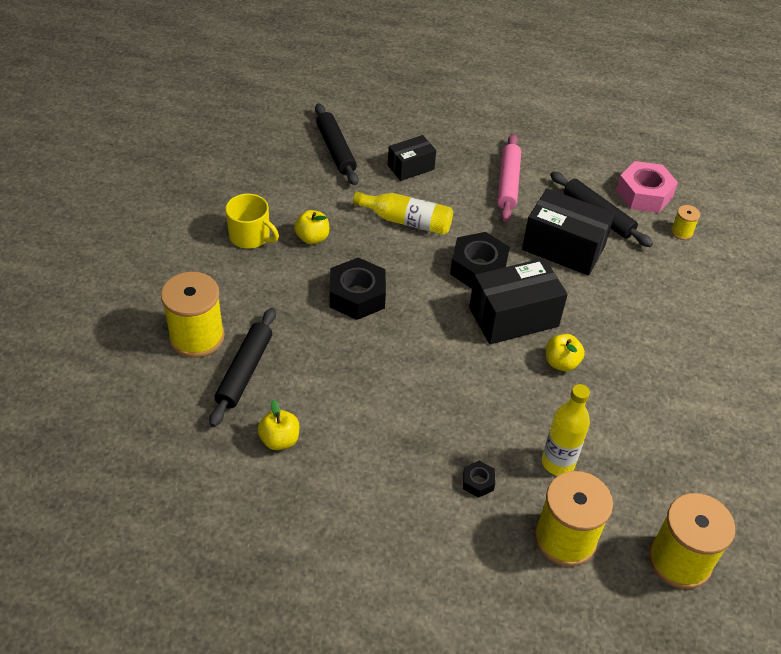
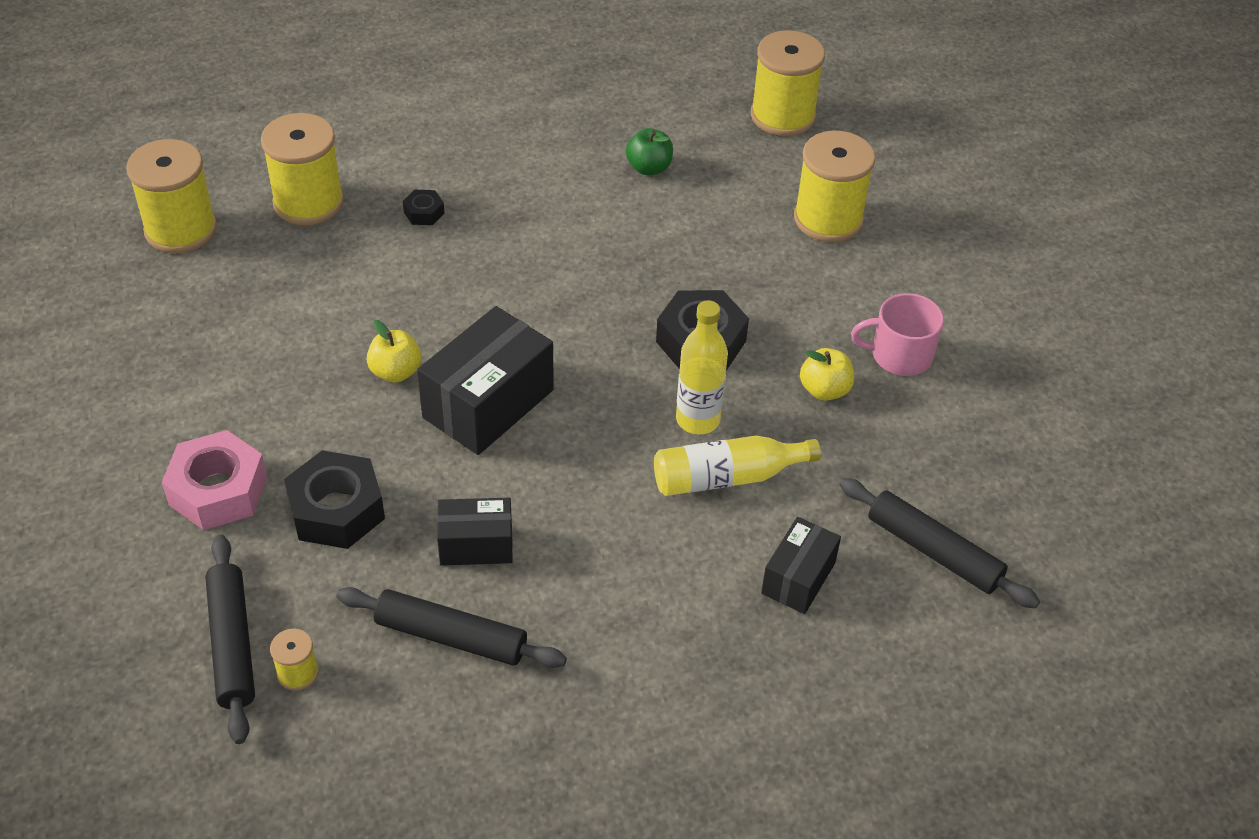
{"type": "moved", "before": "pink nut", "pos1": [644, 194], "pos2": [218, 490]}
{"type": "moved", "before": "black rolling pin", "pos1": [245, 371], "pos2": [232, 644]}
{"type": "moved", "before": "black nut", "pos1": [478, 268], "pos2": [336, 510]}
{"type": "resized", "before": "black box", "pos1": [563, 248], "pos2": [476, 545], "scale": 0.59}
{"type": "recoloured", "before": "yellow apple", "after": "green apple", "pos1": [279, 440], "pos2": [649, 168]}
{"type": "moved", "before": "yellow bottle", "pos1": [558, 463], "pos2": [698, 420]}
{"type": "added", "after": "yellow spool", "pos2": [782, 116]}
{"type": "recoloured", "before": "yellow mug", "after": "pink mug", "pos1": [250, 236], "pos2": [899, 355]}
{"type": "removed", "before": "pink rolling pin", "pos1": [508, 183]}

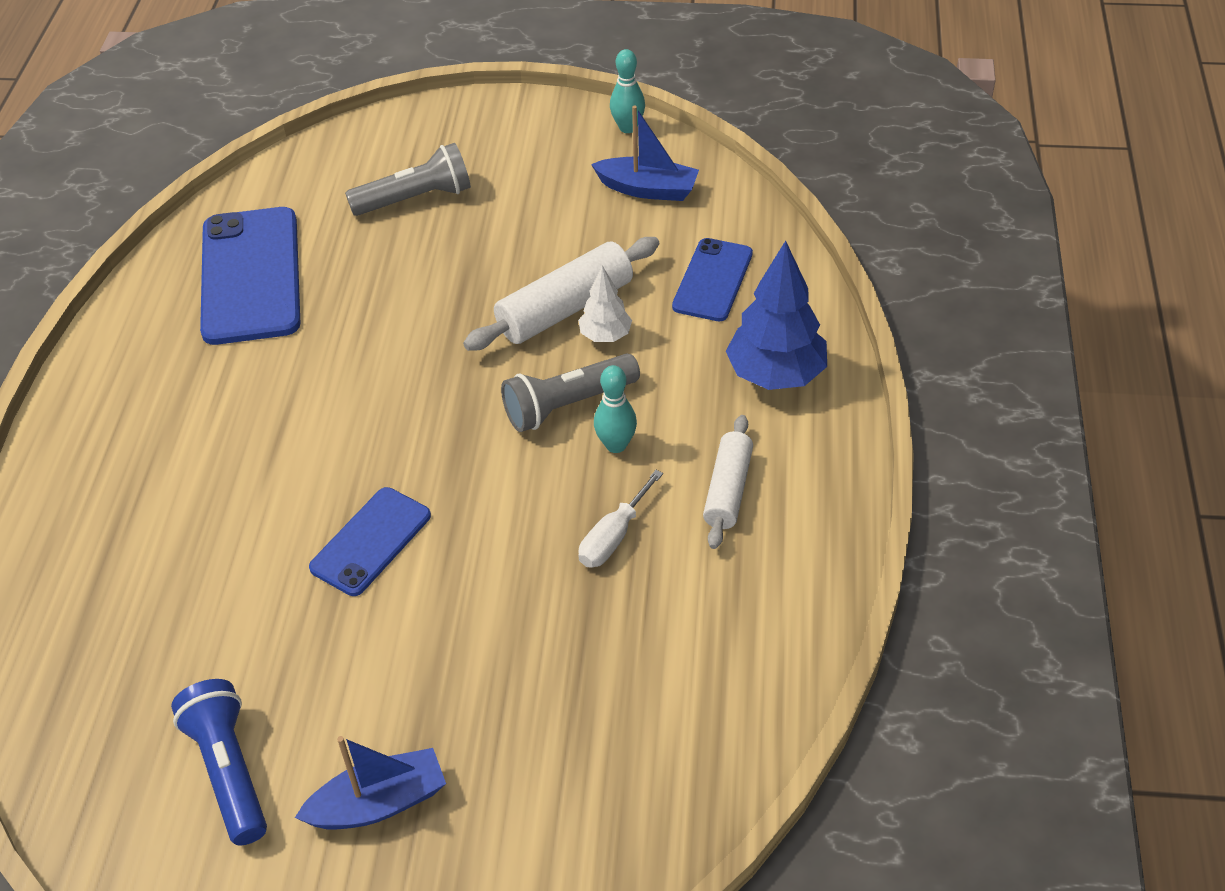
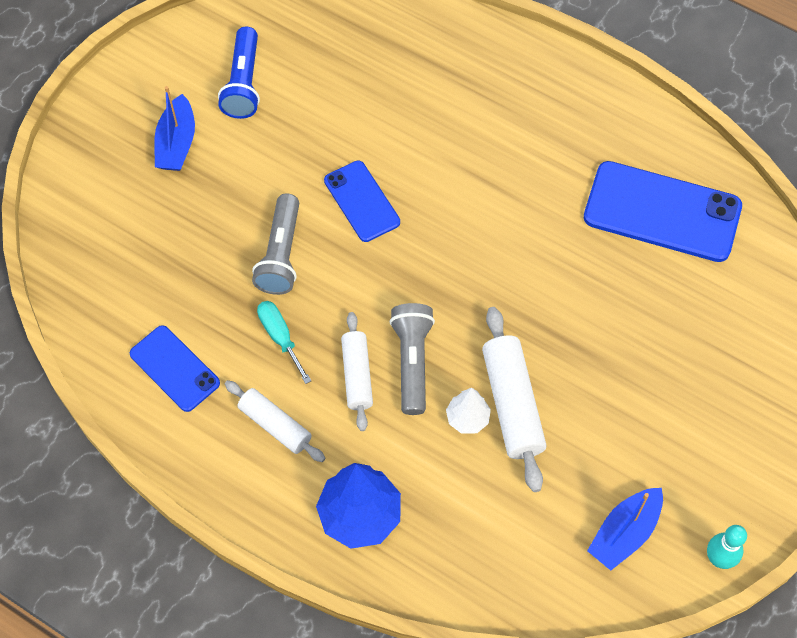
{"type": "moved", "before": "blue phone", "pos1": [712, 280], "pos2": [174, 368]}
{"type": "turned", "before": "blue flashlight", "pos1": [229, 771], "pos2": [243, 83], "turn": 90}
{"type": "moved", "before": "grey flashlight", "pos1": [415, 199], "pos2": [280, 254]}
{"type": "recoloured", "before": "white screwdriver", "after": "turquoise screwdriver", "pos1": [613, 537], "pos2": [280, 337]}
{"type": "replaced", "before": "turquoise bowling pin", "after": "white rolling pin", "pos1": [616, 445], "pos2": [357, 375]}

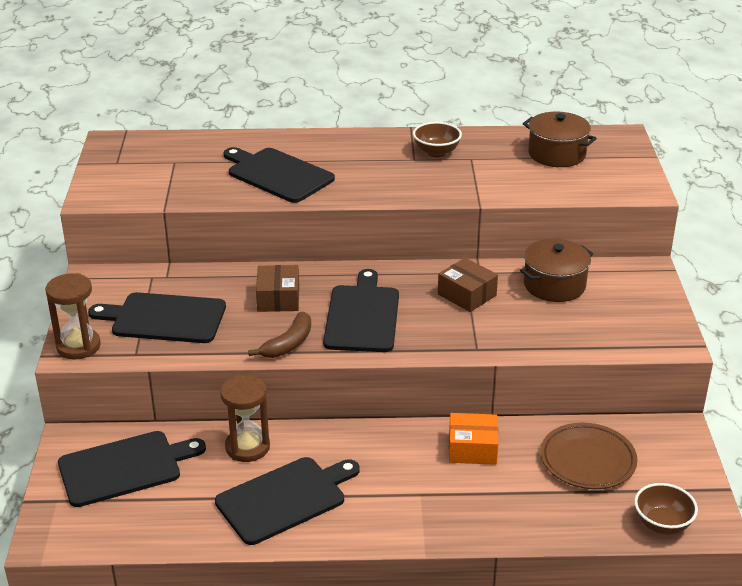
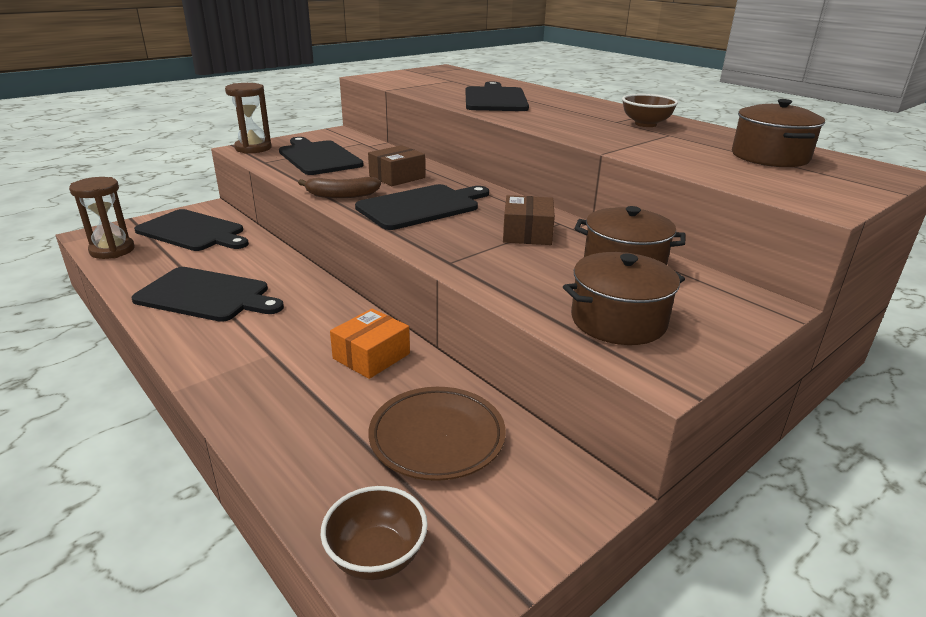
{"type": "moved", "before": "brown hourglass", "pos1": [247, 447], "pos2": [112, 250]}
{"type": "turned", "before": "orange box", "pos1": [472, 448], "pos2": [371, 356], "turn": 75}
{"type": "added", "after": "brown pot", "pos2": [618, 321]}

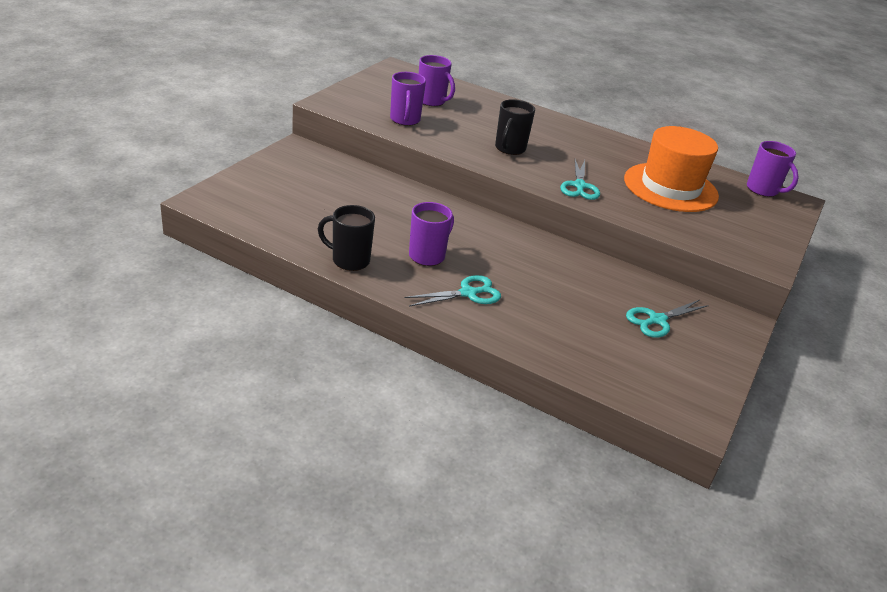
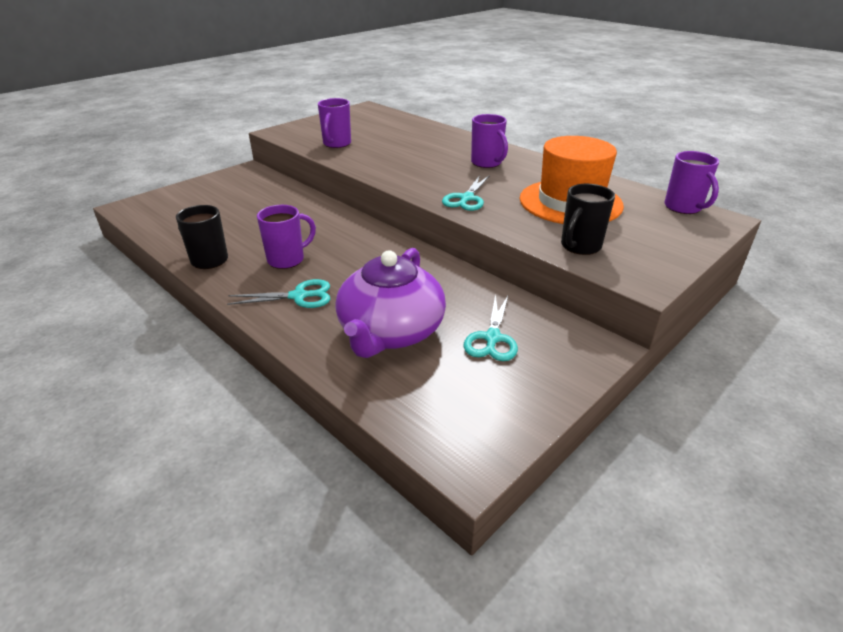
{"type": "added", "after": "purple teapot", "pos2": [390, 332]}
{"type": "turned", "before": "turquoise scissors", "pos1": [657, 320], "pos2": [492, 338], "turn": -60}
{"type": "moved", "before": "purple mug", "pos1": [432, 101], "pos2": [487, 163]}
{"type": "moved", "before": "black mug", "pos1": [509, 149], "pos2": [580, 246]}

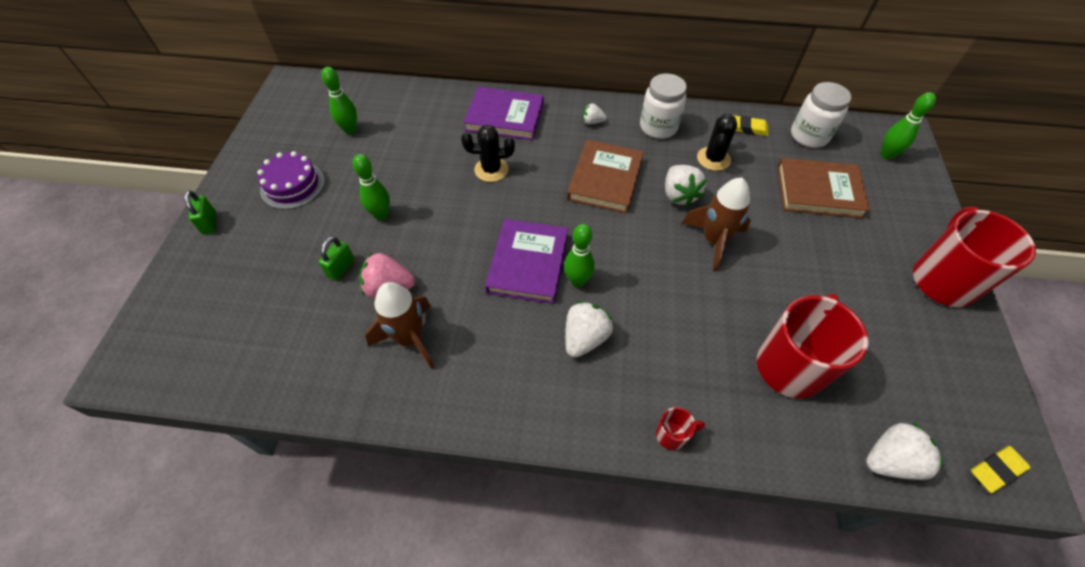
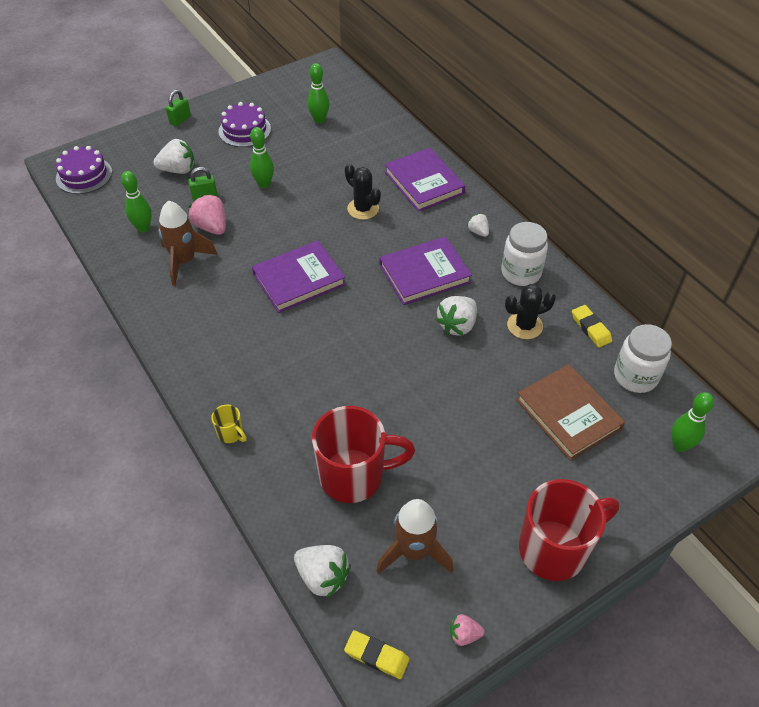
{"type": "added", "after": "purple cake", "pos2": [84, 175]}
{"type": "moved", "before": "green bowling pin", "pos1": [577, 281], "pos2": [143, 228]}
{"type": "moved", "before": "white strawberry", "pos1": [585, 338], "pos2": [178, 170]}
{"type": "recoloured", "before": "red mug", "after": "yellow mug", "pos1": [672, 435], "pos2": [231, 434]}
{"type": "moved", "before": "brown rocket", "pos1": [714, 241], "pos2": [414, 551]}
{"type": "recoloured", "before": "brown book", "after": "purple book", "pos1": [605, 179], "pos2": [424, 273]}
{"type": "added", "after": "pink strawberry", "pos2": [464, 635]}

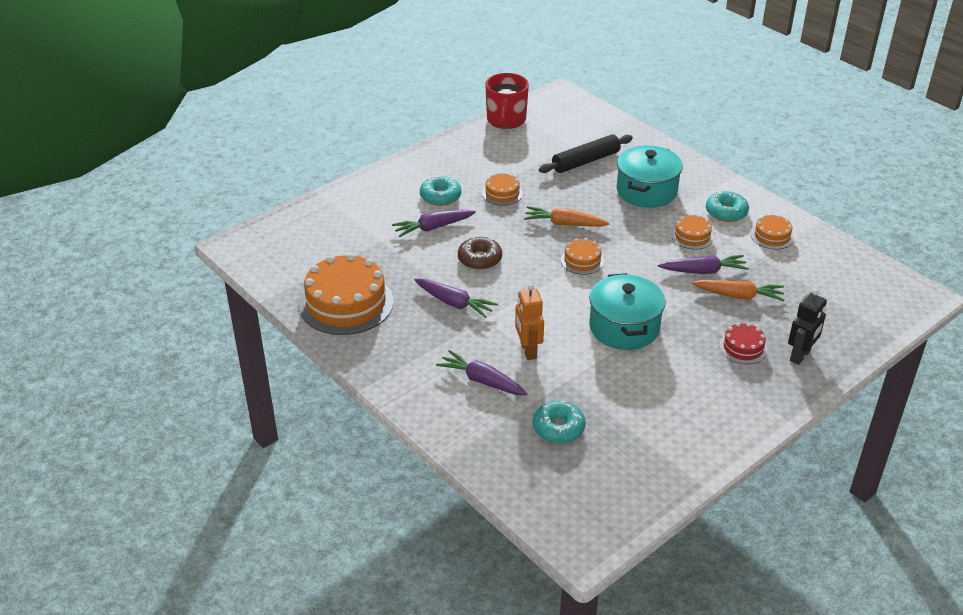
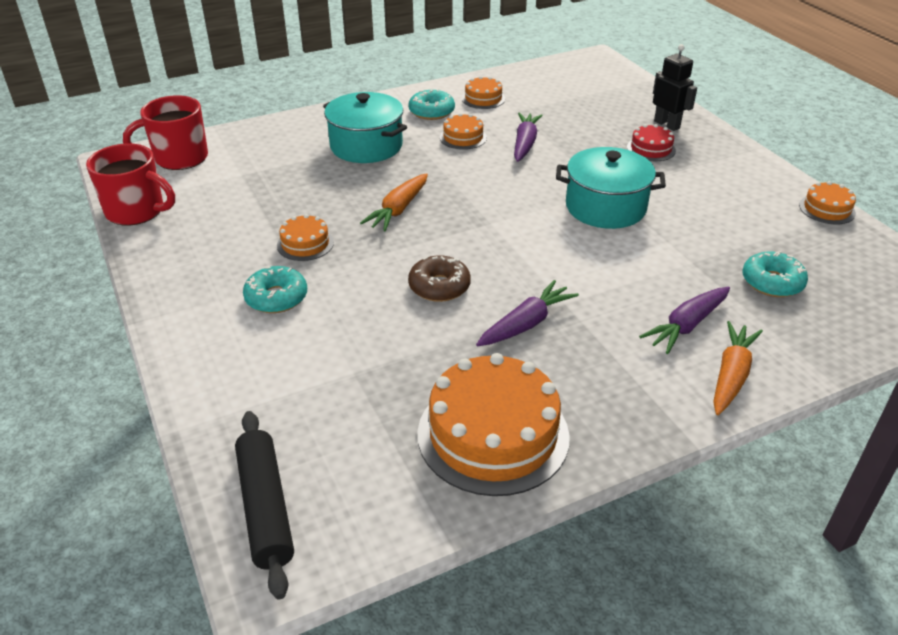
{"type": "added", "after": "red mug", "pos2": [179, 158]}
{"type": "moved", "before": "black rolling pin", "pos1": [585, 161], "pos2": [265, 508]}
{"type": "moved", "before": "orange carrot", "pos1": [738, 296], "pos2": [731, 375]}
{"type": "moved", "before": "orange cake", "pos1": [582, 261], "pos2": [827, 209]}
{"type": "removed", "before": "purple carrot", "pos1": [433, 228]}
{"type": "removed", "before": "orange robot", "pos1": [528, 350]}

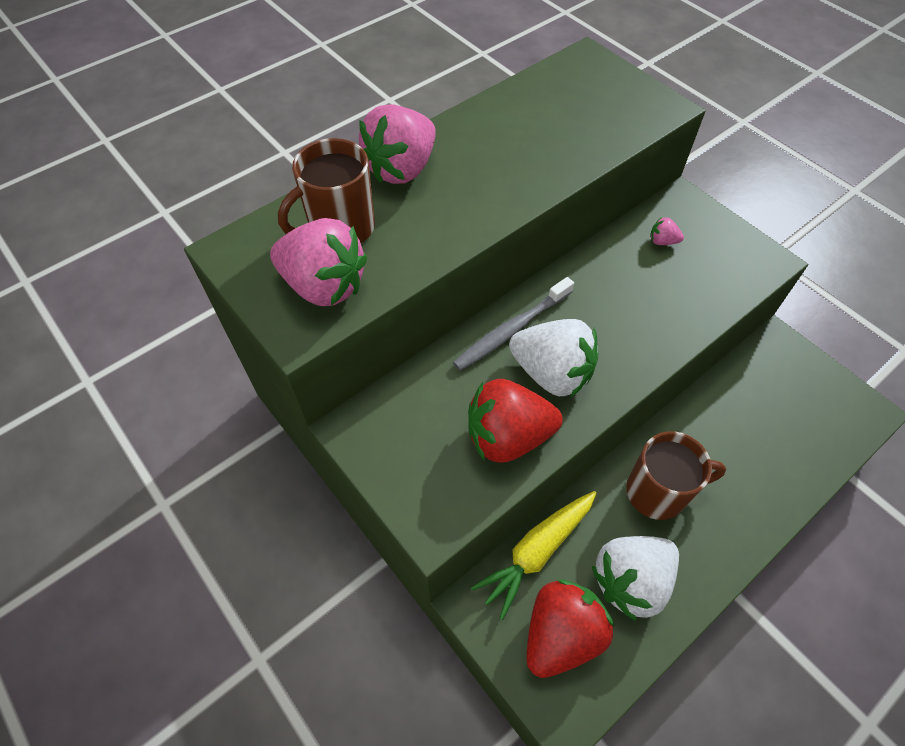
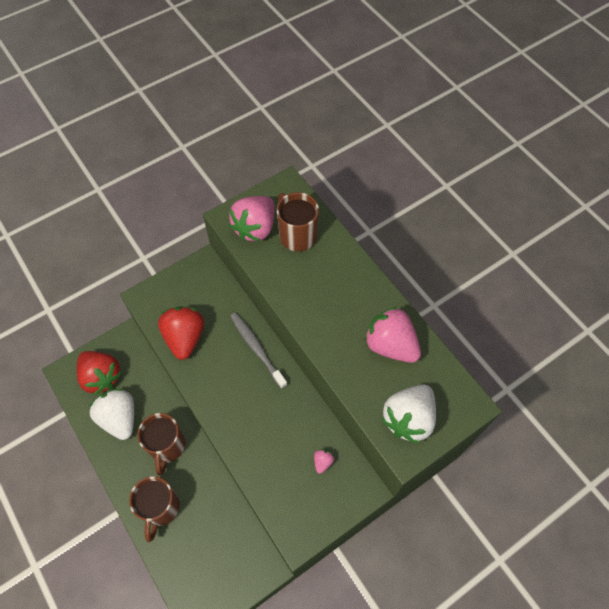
{"type": "added", "after": "brown mug", "pos2": [160, 508]}
{"type": "moved", "before": "pink strawberry", "pos1": [401, 169], "pos2": [390, 345]}
{"type": "moved", "before": "white strawberry", "pos1": [552, 373], "pos2": [408, 418]}
{"type": "removed", "before": "yellow carrot", "pos1": [537, 551]}

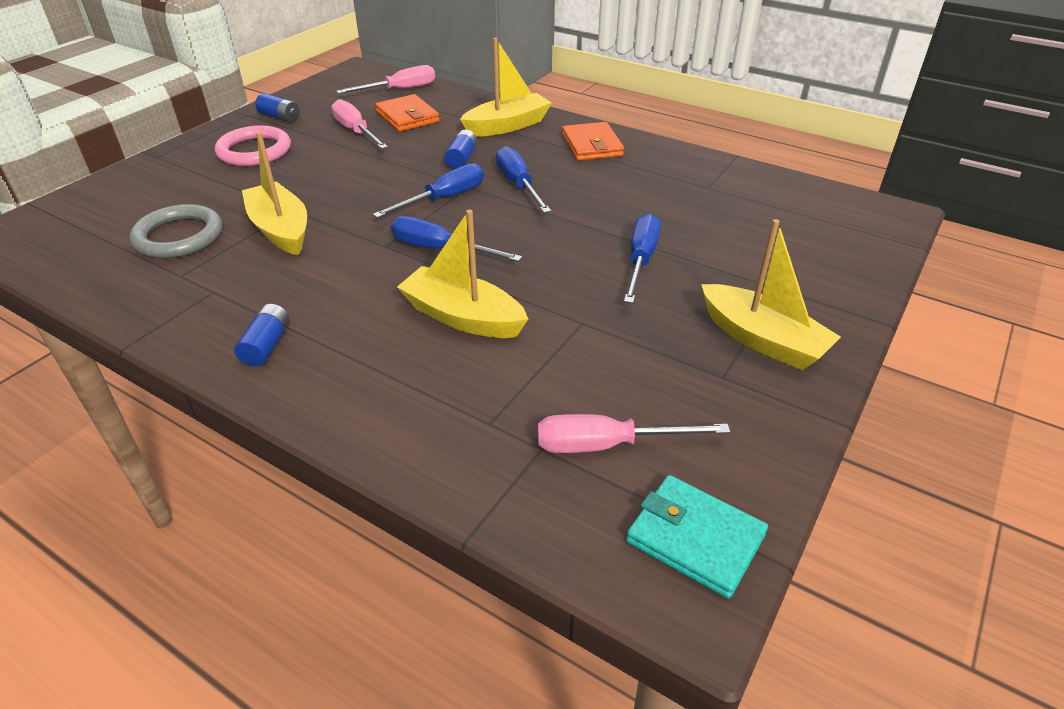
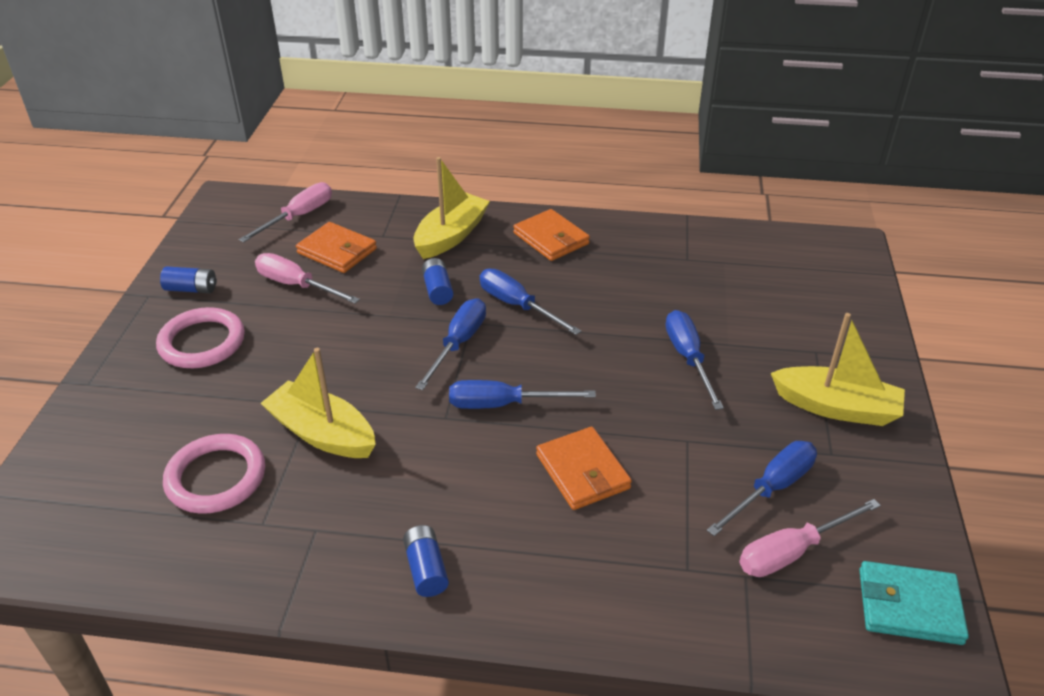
{"type": "recoloured", "before": "grey ring", "after": "pink ring", "pos1": [179, 236], "pos2": [216, 477]}
{"type": "replaced", "before": "yellow boat", "after": "orange wallet", "pos1": [463, 317], "pos2": [582, 471]}
{"type": "added", "after": "blue screwdriver", "pos2": [772, 488]}

